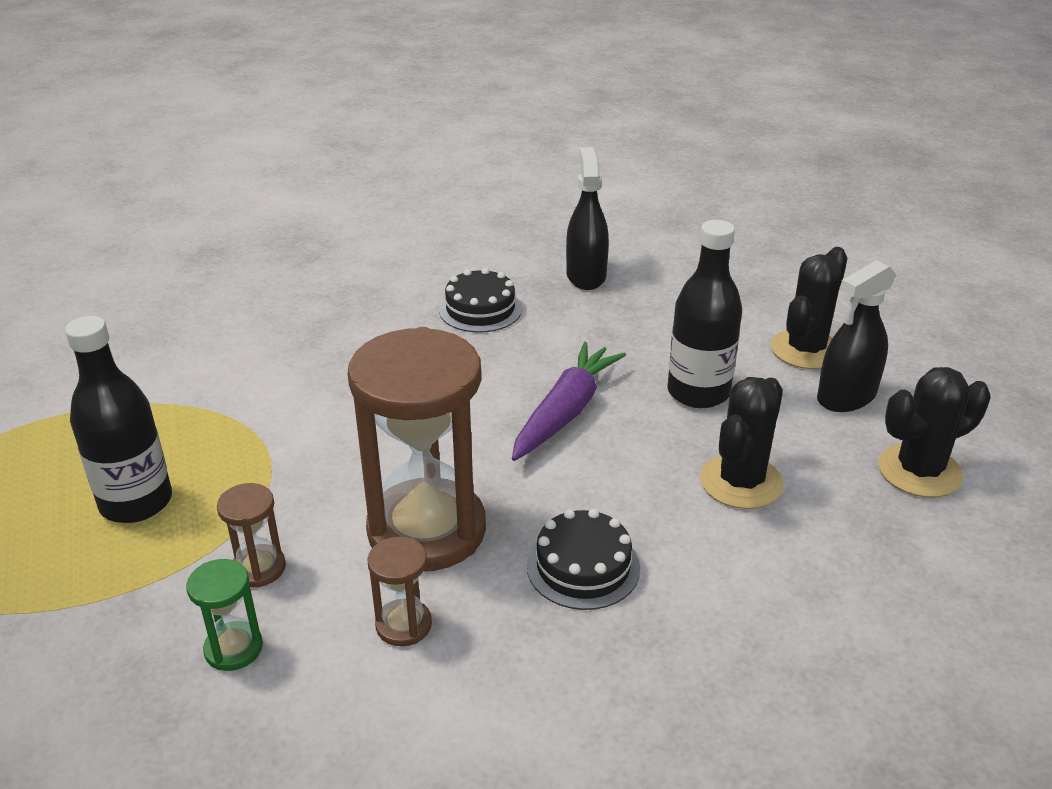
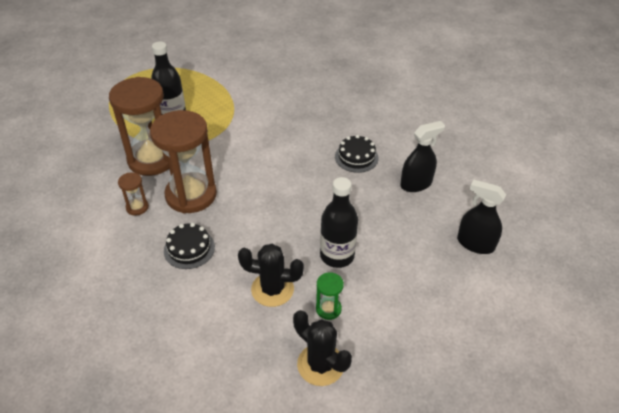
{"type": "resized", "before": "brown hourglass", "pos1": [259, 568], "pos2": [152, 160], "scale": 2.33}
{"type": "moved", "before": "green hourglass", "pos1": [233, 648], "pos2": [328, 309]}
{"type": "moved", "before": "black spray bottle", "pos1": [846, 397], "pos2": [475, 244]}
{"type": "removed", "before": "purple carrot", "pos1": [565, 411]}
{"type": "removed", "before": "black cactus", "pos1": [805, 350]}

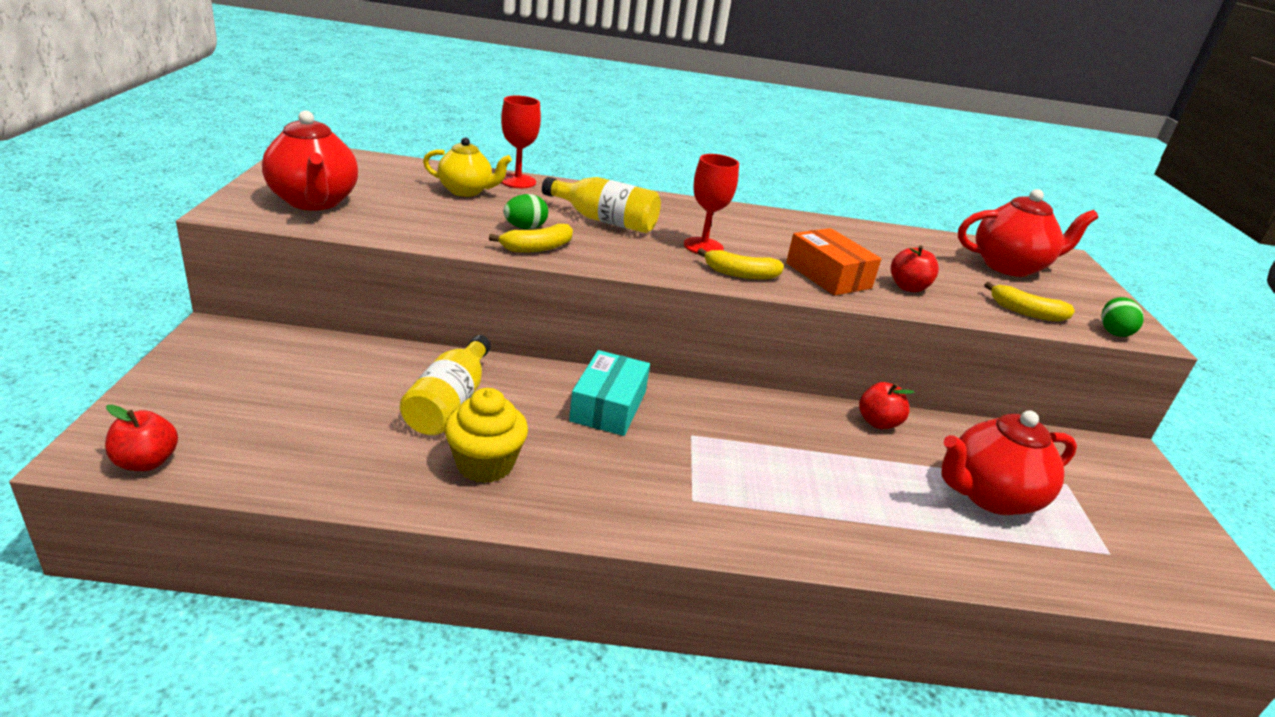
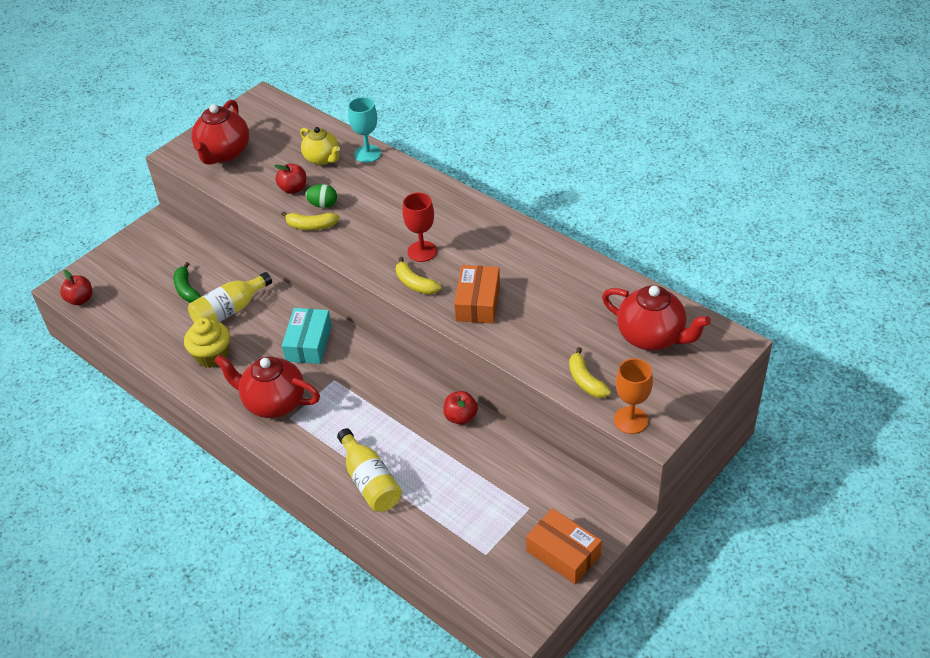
{"type": "added", "after": "green banana", "pos2": [186, 289]}
{"type": "moved", "before": "red teapot", "pos1": [990, 496], "pos2": [273, 402]}
{"type": "moved", "before": "red apple", "pos1": [908, 287], "pos2": [293, 189]}
{"type": "turned", "before": "turquoise box", "pos1": [608, 406], "pos2": [308, 343], "turn": -45}
{"type": "moved", "before": "yellow bottle", "pos1": [604, 220], "pos2": [370, 481]}
{"type": "recoloured", "before": "red goblet", "after": "turquoise goblet", "pos1": [517, 181], "pos2": [367, 154]}
{"type": "added", "after": "orange box", "pos2": [563, 553]}
{"type": "replaced", "before": "green egg", "after": "orange goblet", "pos1": [1113, 332], "pos2": [630, 420]}

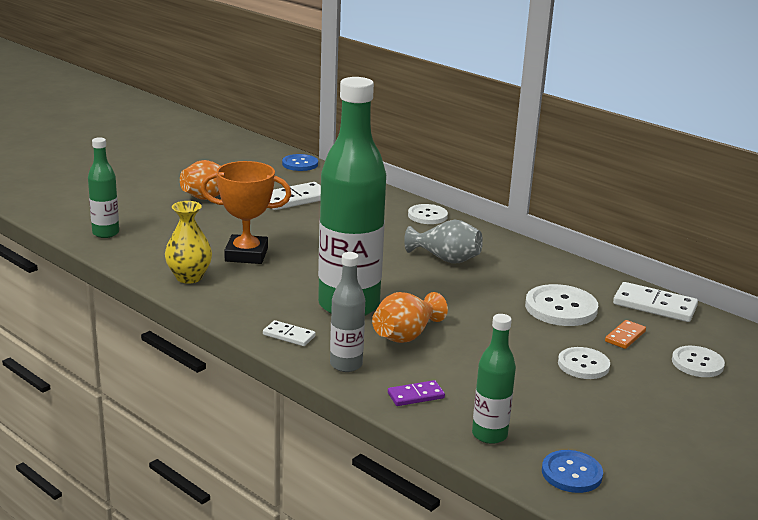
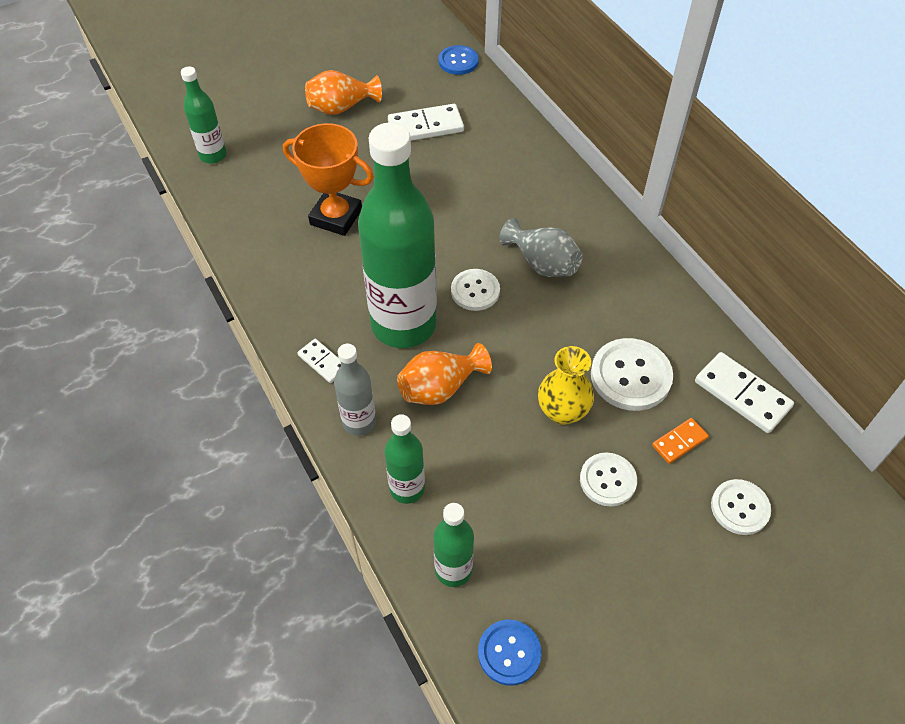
{"type": "replaced", "before": "purple domino", "after": "green bottle", "pos1": [415, 395], "pos2": [407, 488]}
{"type": "moved", "before": "white button", "pos1": [427, 216], "pos2": [475, 291]}
{"type": "moved", "before": "yellow vase", "pos1": [189, 277], "pos2": [562, 411]}

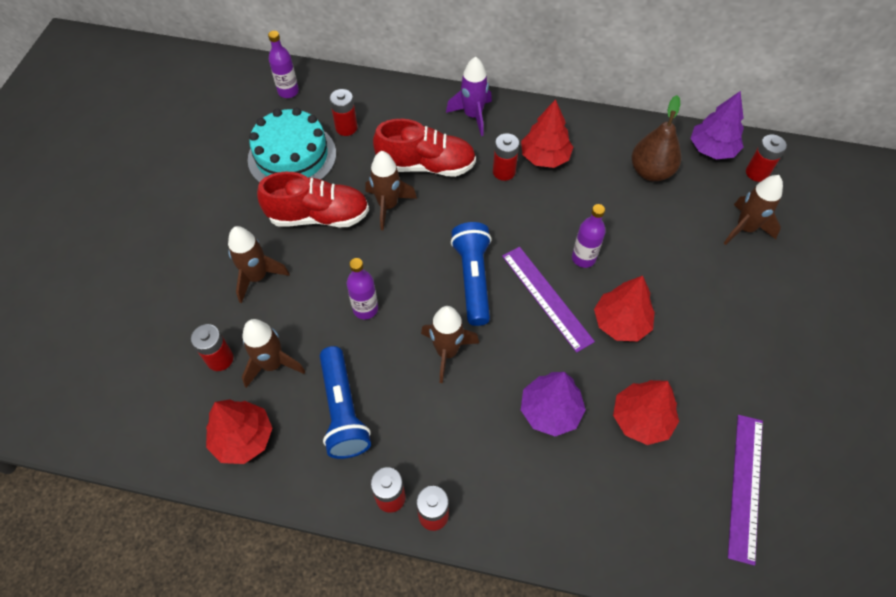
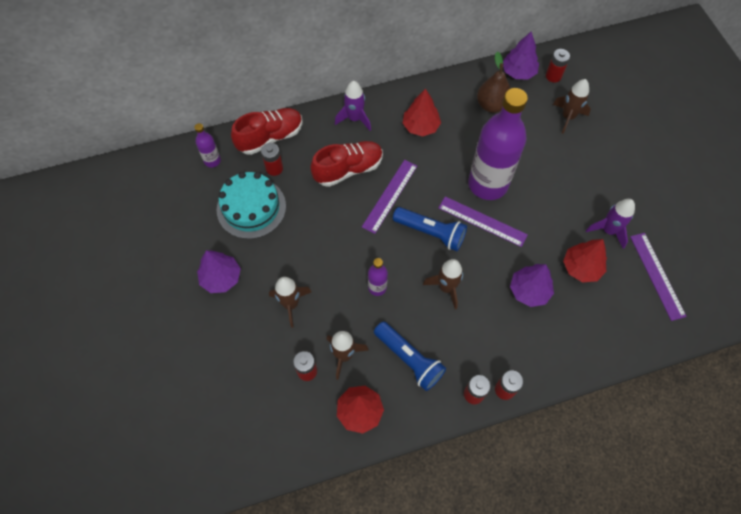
{"type": "added", "after": "purple tree", "pos2": [221, 278]}
{"type": "moved", "before": "red shoe", "pos1": [319, 216], "pos2": [270, 137]}
{"type": "added", "after": "purple ruler", "pos2": [390, 196]}
{"type": "turned", "before": "blue flashlight", "pos1": [473, 279], "pos2": [430, 232], "turn": 150}
{"type": "resized", "before": "purple bottle", "pos1": [583, 258], "pos2": [487, 184], "scale": 2.34}
{"type": "added", "after": "purple rocket", "pos2": [608, 231]}
{"type": "removed", "before": "brown rocket", "pos1": [388, 206]}
{"type": "removed", "before": "red battery", "pos1": [504, 172]}
{"type": "removed", "before": "red tree", "pos1": [621, 322]}

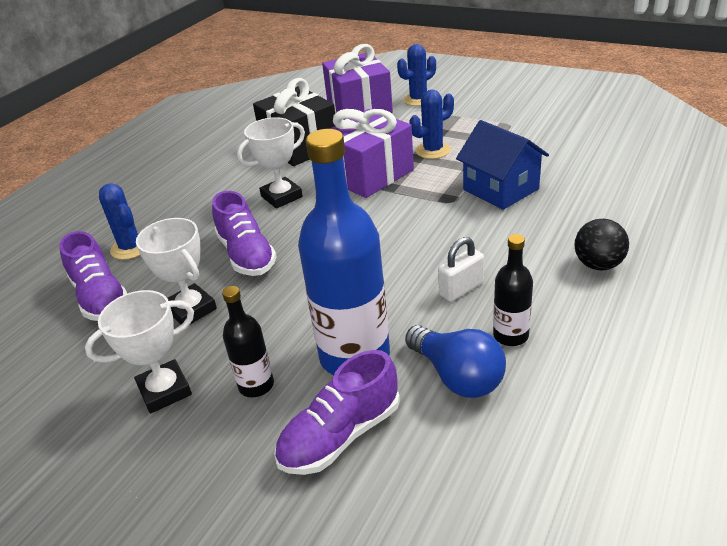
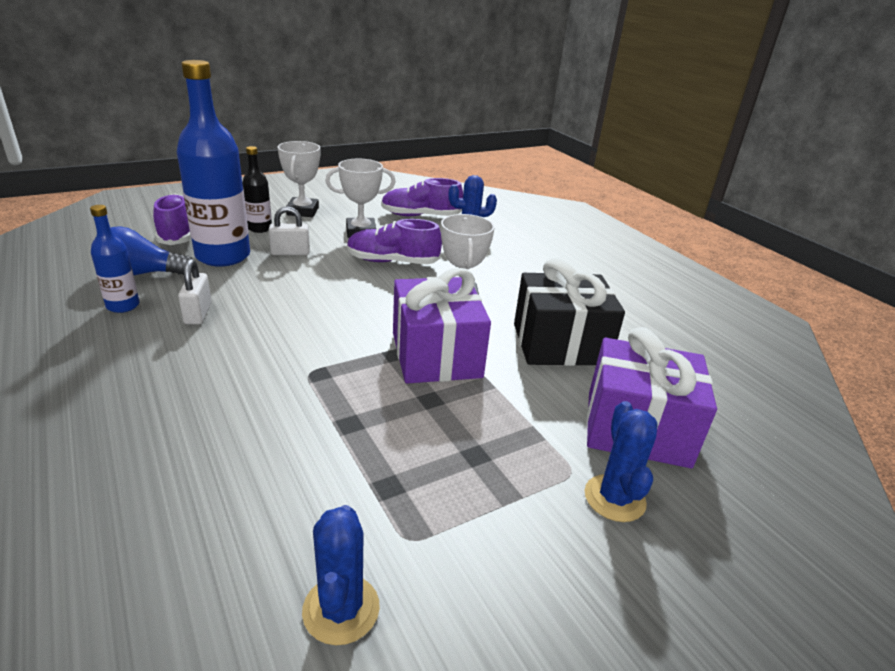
{"type": "recoloured", "before": "black bottle", "after": "blue bottle", "pos1": [510, 335], "pos2": [123, 306]}
{"type": "added", "after": "white padlock", "pos2": [290, 253]}
{"type": "moved", "before": "blue cactus", "pos1": [433, 150], "pos2": [341, 609]}
{"type": "removed", "before": "blue house", "pos1": [500, 189]}
{"type": "removed", "before": "black ball", "pos1": [598, 264]}

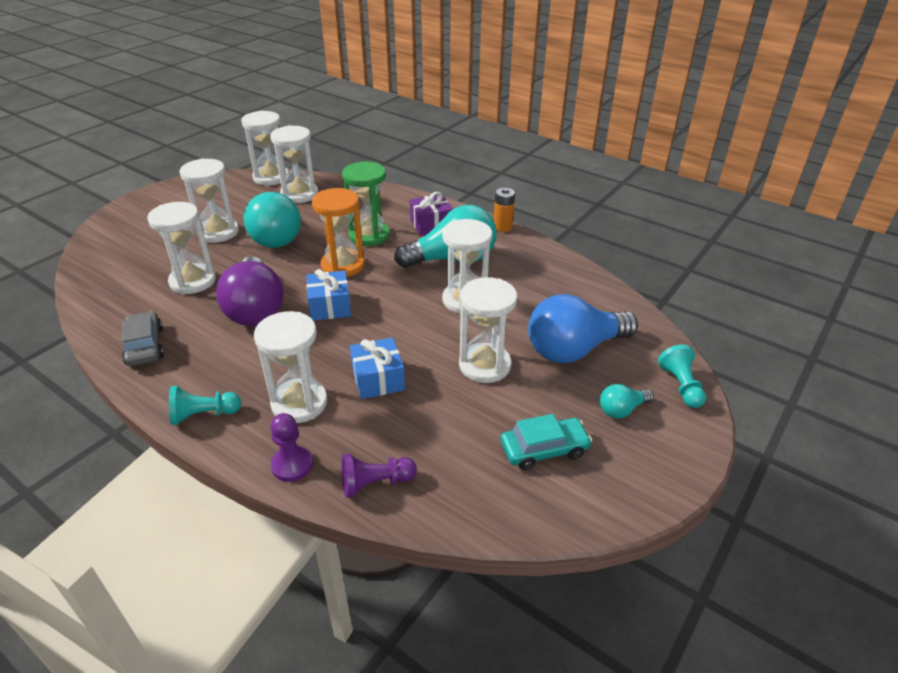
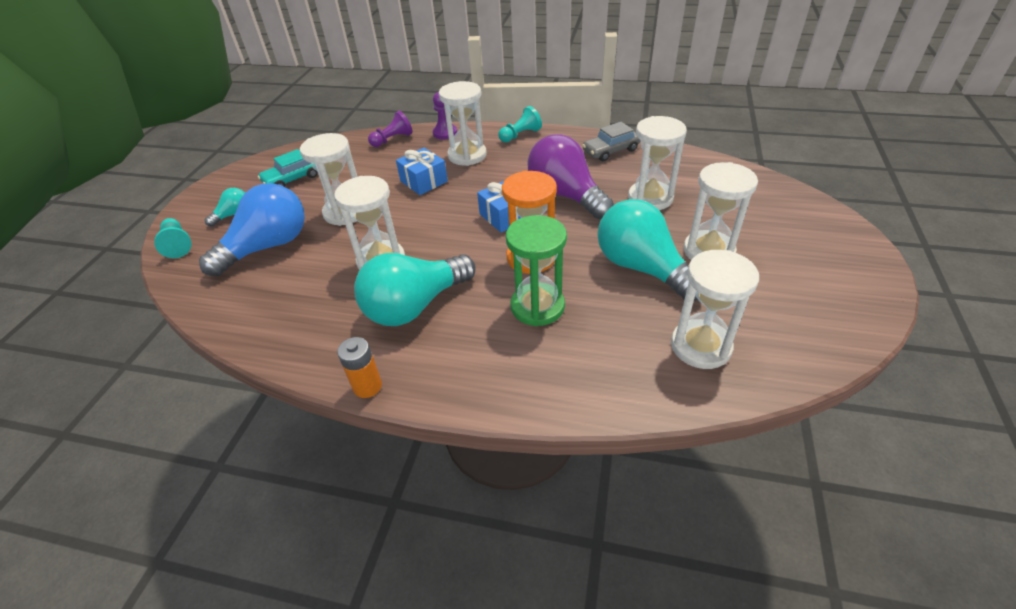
{"type": "turned", "before": "grey car", "pos1": [145, 346], "pos2": [610, 150], "turn": 105}
{"type": "removed", "before": "white hourglass", "pos1": [271, 177]}
{"type": "removed", "before": "purple gift", "pos1": [431, 225]}

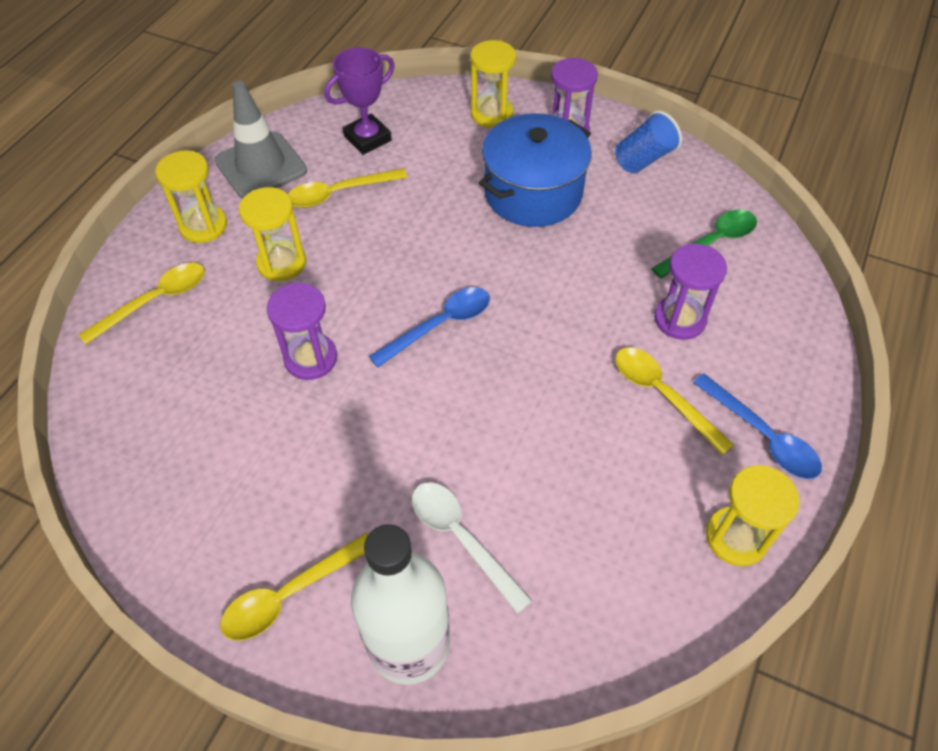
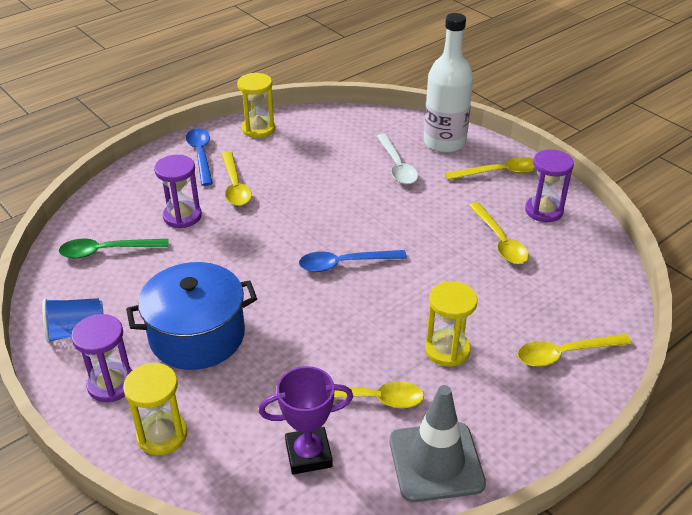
{"type": "added", "after": "yellow spoon", "pos2": [500, 241]}
{"type": "moved", "before": "purple hourglass", "pos1": [311, 358], "pos2": [543, 211]}
{"type": "removed", "before": "yellow hourglass", "pos1": [203, 226]}

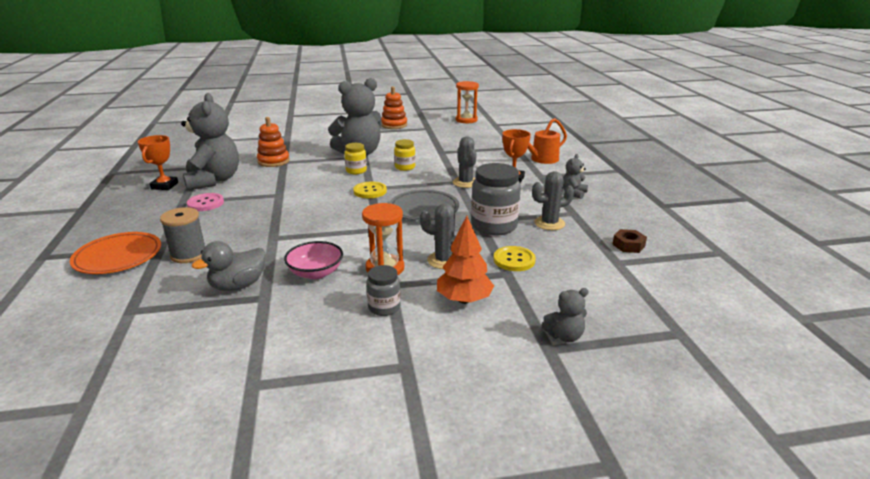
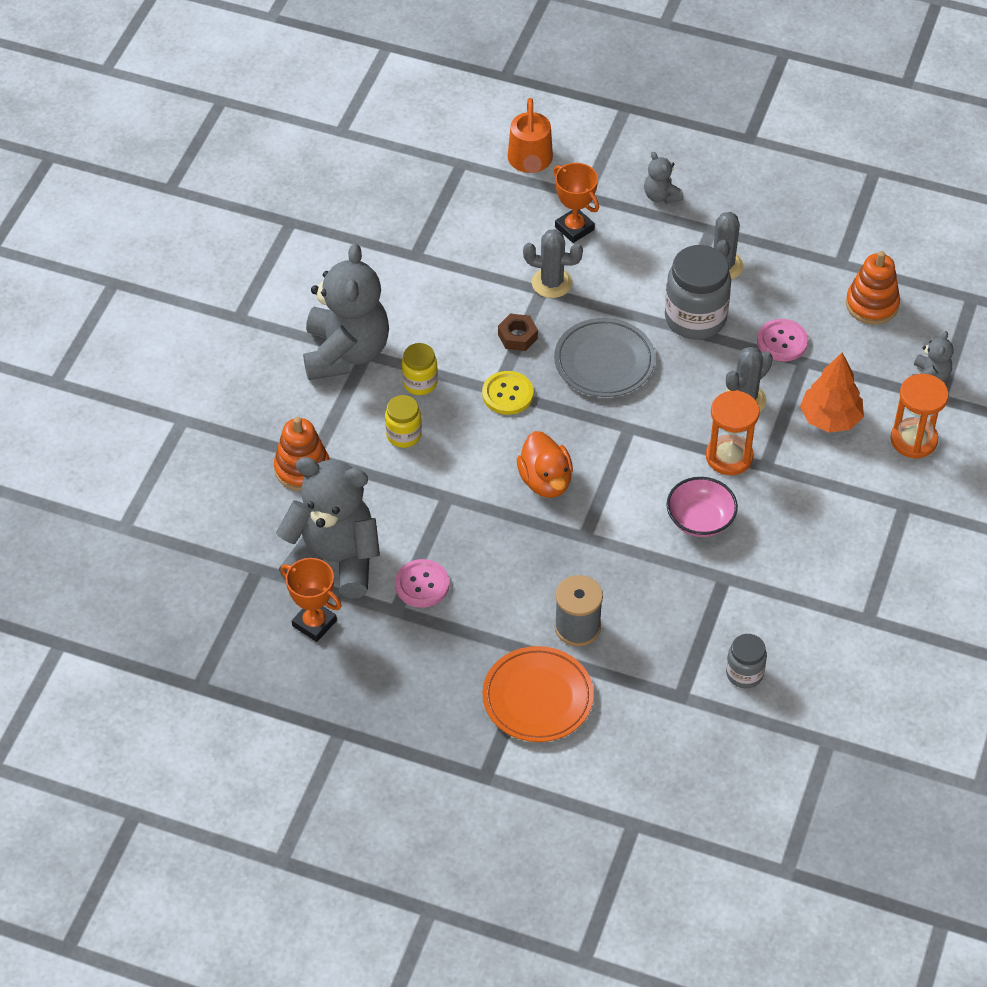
{"type": "moved", "before": "yellow jar", "pos1": [405, 167], "pos2": [403, 435]}
{"type": "moved", "before": "brown nut", "pos1": [628, 245], "pos2": [517, 336]}
{"type": "added", "after": "orange duck", "pos2": [545, 481]}
{"type": "moved", "before": "grey jar", "pos1": [384, 307], "pos2": [744, 673]}
{"type": "recoloured", "before": "yellow button", "after": "pink button", "pos1": [514, 260], "pos2": [782, 341]}
{"type": "moved", "before": "orange stacking toy", "pos1": [394, 125], "pos2": [872, 304]}
{"type": "moved", "before": "orange hourglass", "pos1": [466, 120], "pos2": [913, 440]}
{"type": "removed", "before": "grey duck", "pos1": [238, 285]}

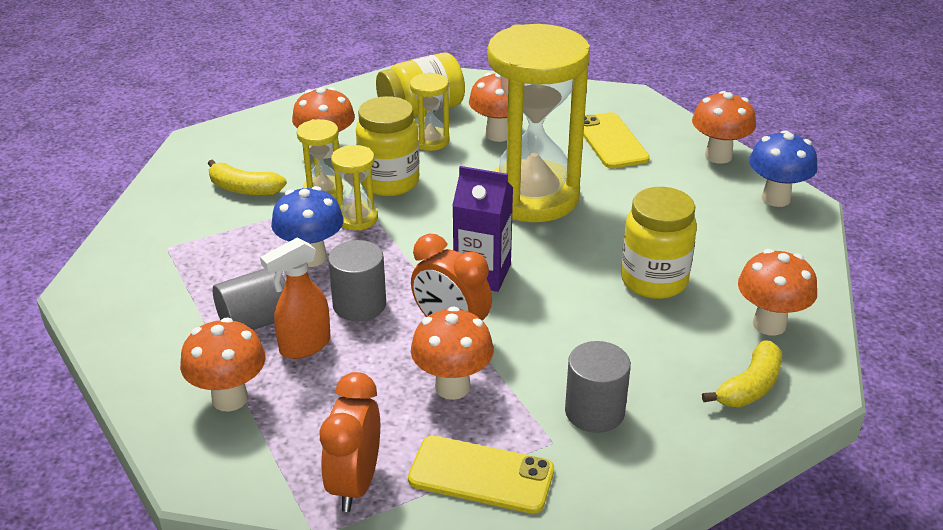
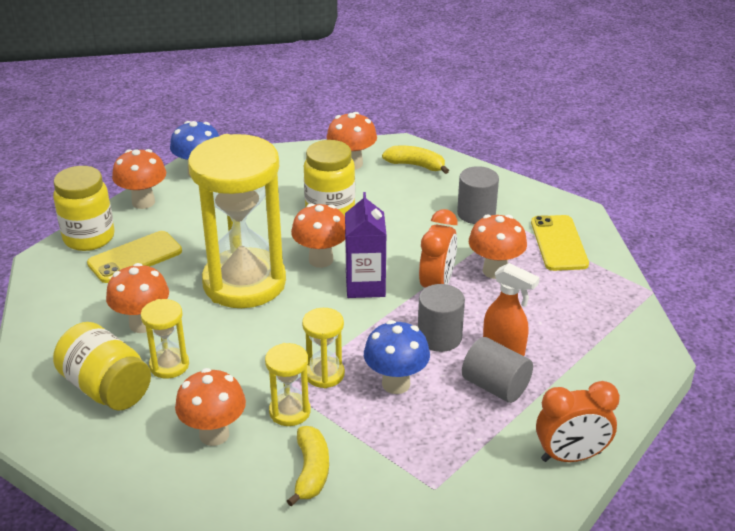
{"type": "moved", "before": "yellow jar", "pos1": [389, 182], "pos2": [89, 238]}
{"type": "moved", "before": "orange mushroom", "pos1": [230, 398], "pos2": [321, 260]}
{"type": "moved", "before": "orange clock", "pos1": [355, 484], "pos2": [571, 456]}

